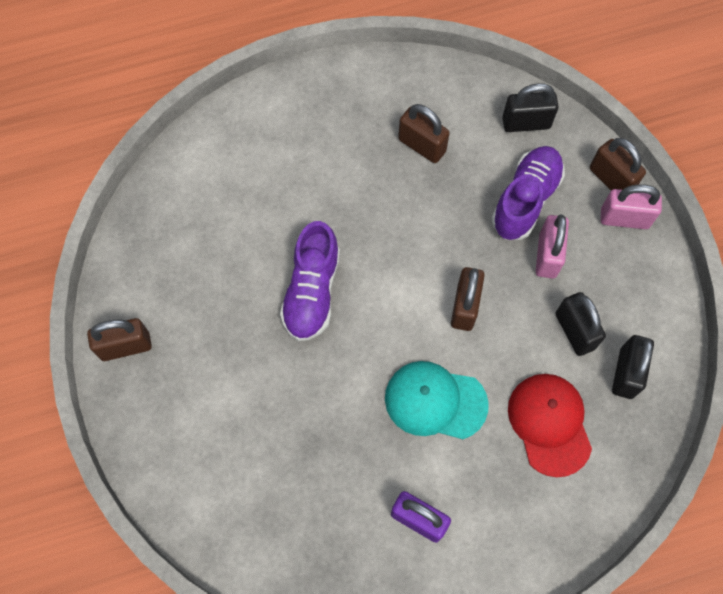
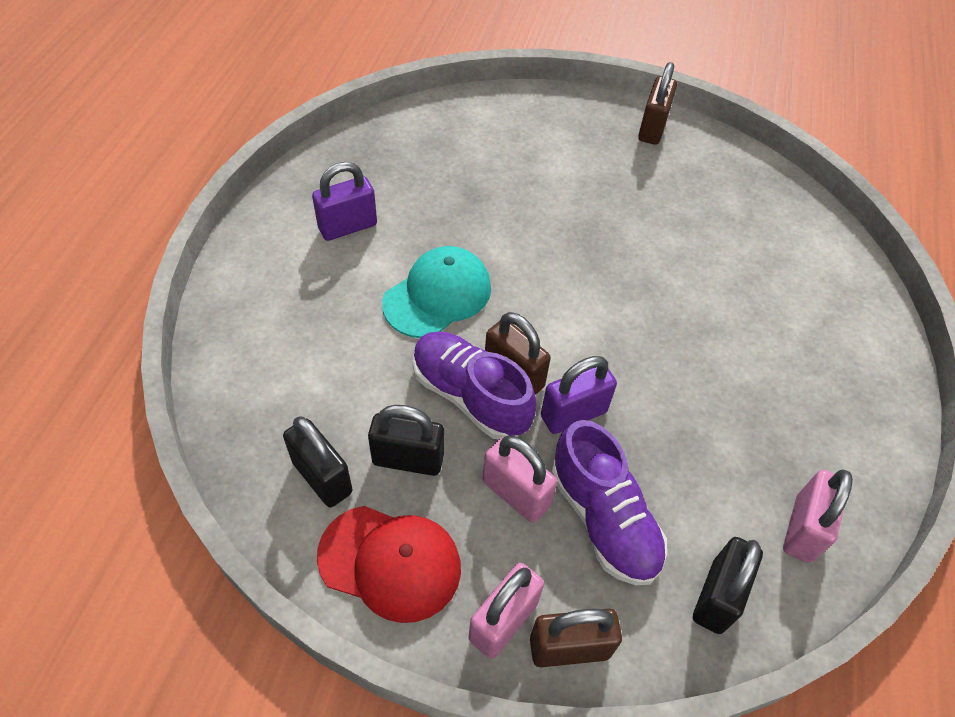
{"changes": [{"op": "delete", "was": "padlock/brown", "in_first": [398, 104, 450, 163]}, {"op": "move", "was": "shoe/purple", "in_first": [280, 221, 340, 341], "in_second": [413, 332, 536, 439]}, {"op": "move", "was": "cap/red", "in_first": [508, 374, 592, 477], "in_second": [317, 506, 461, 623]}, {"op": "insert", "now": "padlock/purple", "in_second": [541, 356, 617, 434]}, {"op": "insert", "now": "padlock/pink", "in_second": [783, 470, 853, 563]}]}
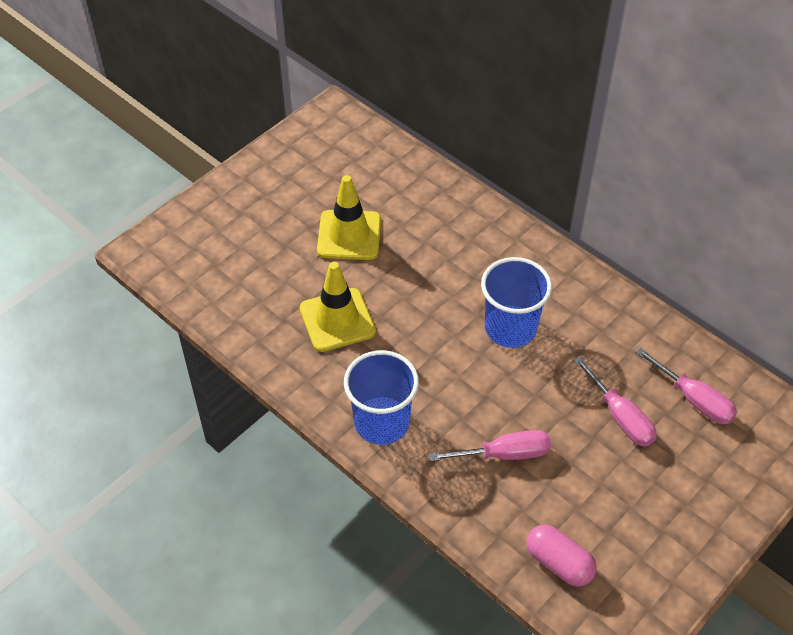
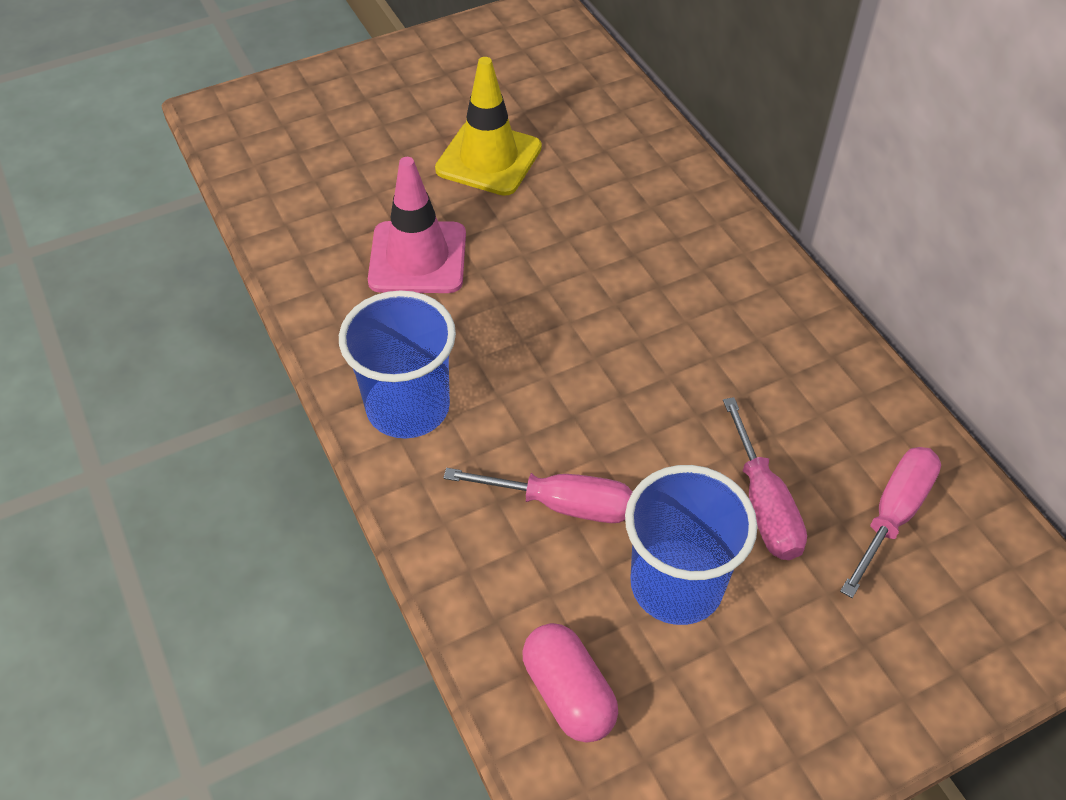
{"changes": [{"op": "move", "was": "cup/blue", "in_first": [481, 257, 552, 348], "in_second": [625, 465, 758, 625]}, {"op": "recolor", "was": "traffic cone/yellow", "now": "traffic cone/pink", "in_first": [300, 262, 376, 352], "in_second": [368, 157, 466, 293]}, {"op": "rotate", "was": "screwdriver/pink", "in_first": [635, 348, 737, 424], "in_second": [840, 447, 941, 598], "clockwise": -120}]}
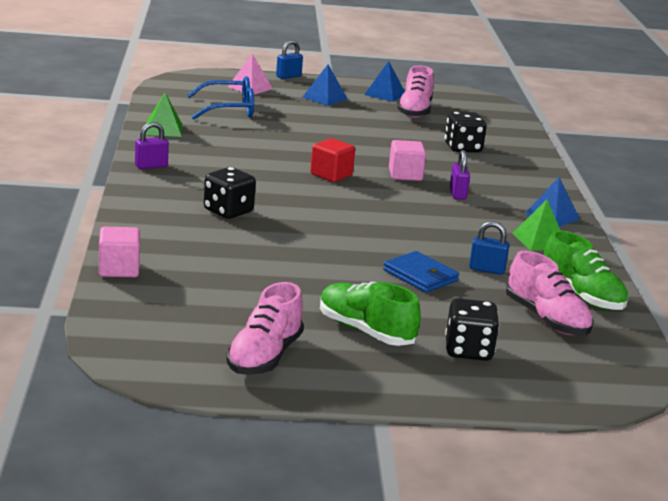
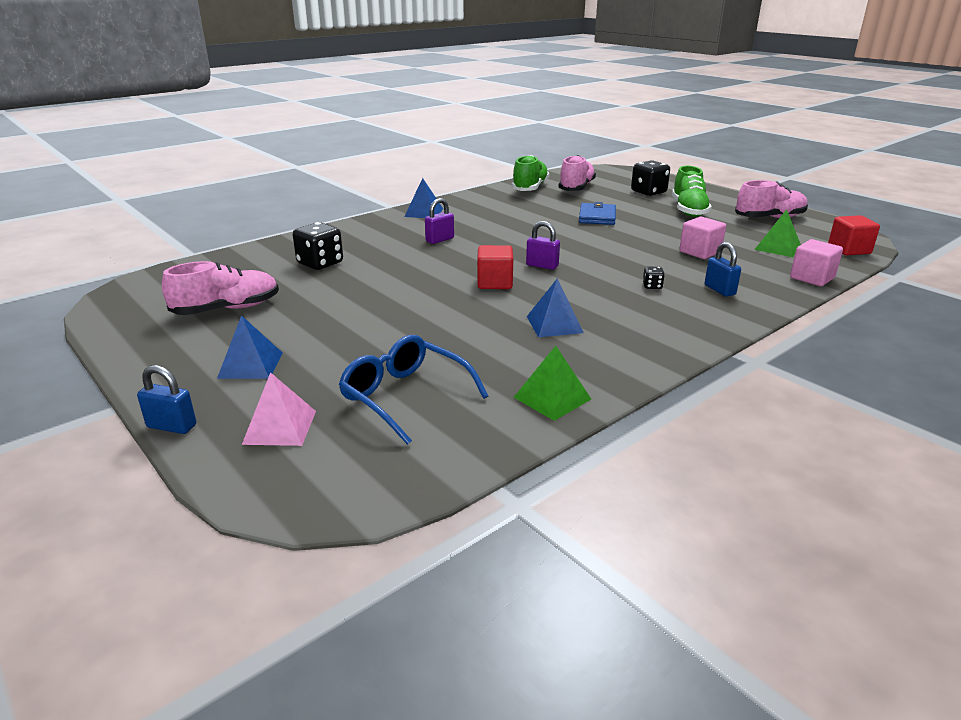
{"changes": [{"op": "move", "was": "pyramid/blue", "in_first": [364, 61, 405, 102], "in_second": [527, 278, 584, 337]}, {"op": "move", "was": "padlock/purple", "in_first": [135, 122, 169, 169], "in_second": [526, 221, 560, 270]}, {"op": "move", "was": "cube/pink", "in_first": [389, 140, 426, 181], "in_second": [679, 217, 726, 259]}, {"op": "resize", "was": "dice/black", "in_first": [204, 167, 256, 219], "in_second": [643, 266, 665, 289], "ratio": 0.47}, {"op": "move", "was": "pyramid/green", "in_first": [513, 200, 560, 251], "in_second": [754, 209, 801, 257]}, {"op": "move", "was": "padlock/blue", "in_first": [469, 221, 509, 275], "in_second": [705, 242, 741, 297]}, {"op": "insert", "now": "cube/red", "in_second": [828, 215, 880, 255]}]}
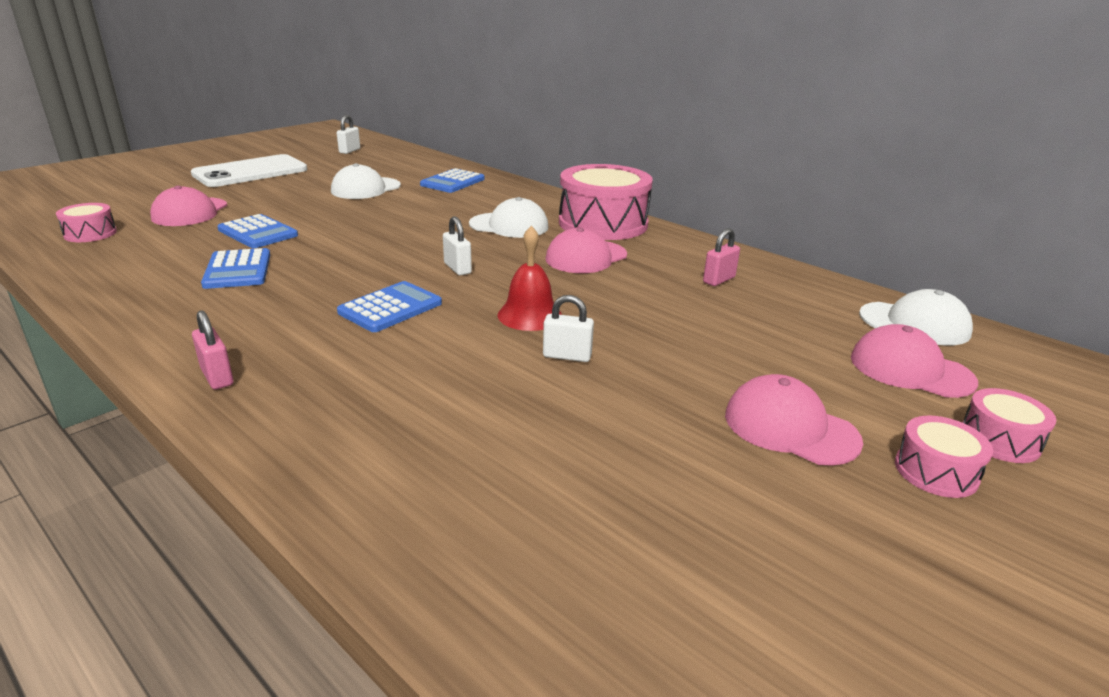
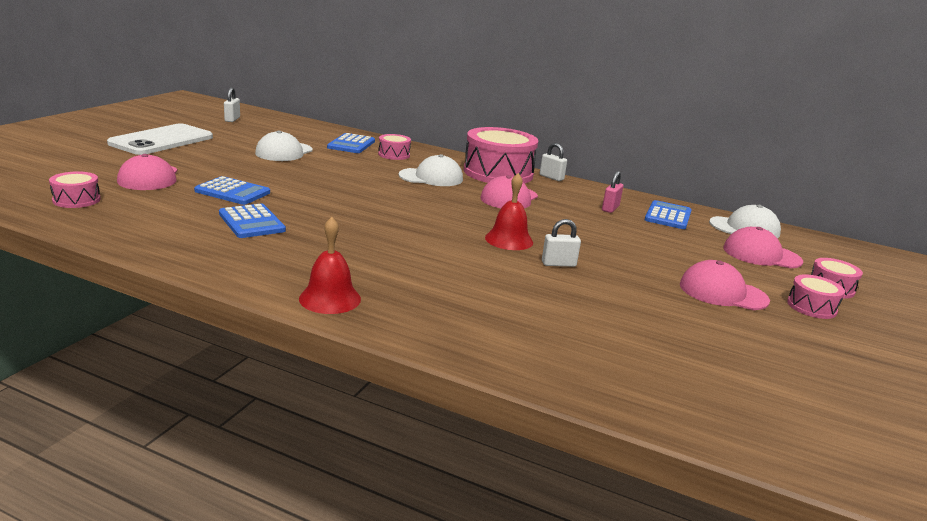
{"changes": [{"op": "move", "was": "padlock/white", "in_first": [443, 216, 472, 276], "in_second": [540, 143, 567, 181]}, {"op": "move", "was": "calculator/blue", "in_first": [337, 281, 442, 332], "in_second": [645, 200, 692, 229]}, {"op": "replace", "was": "padlock/pink", "now": "bell/red", "in_first": [192, 310, 234, 390], "in_second": [299, 217, 361, 314]}, {"op": "insert", "now": "drum/pink", "in_second": [378, 134, 411, 160]}]}
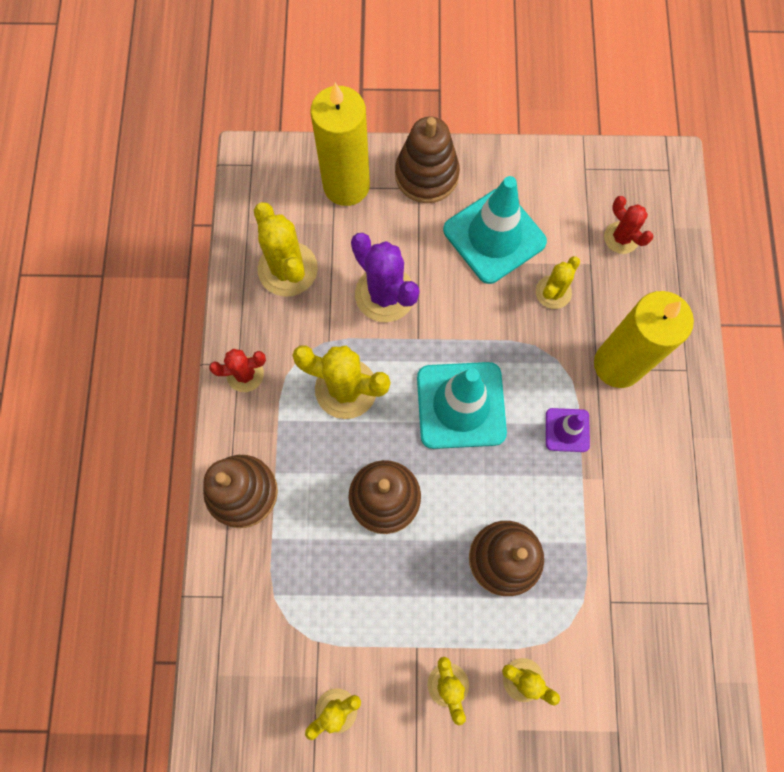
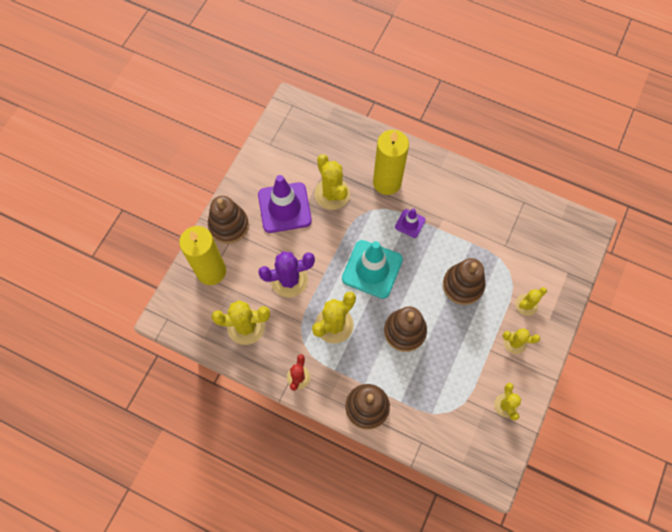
{"changes": [{"op": "recolor", "was": "traffic cone/turquoise", "now": "traffic cone/purple", "in_first": [443, 176, 547, 284], "in_second": [258, 175, 312, 233]}, {"op": "delete", "was": "cactus/red", "in_first": [604, 196, 653, 254]}, {"op": "resize", "was": "cactus/yellow", "in_first": [536, 256, 580, 309], "in_second": [314, 154, 350, 210], "ratio": 1.66}]}
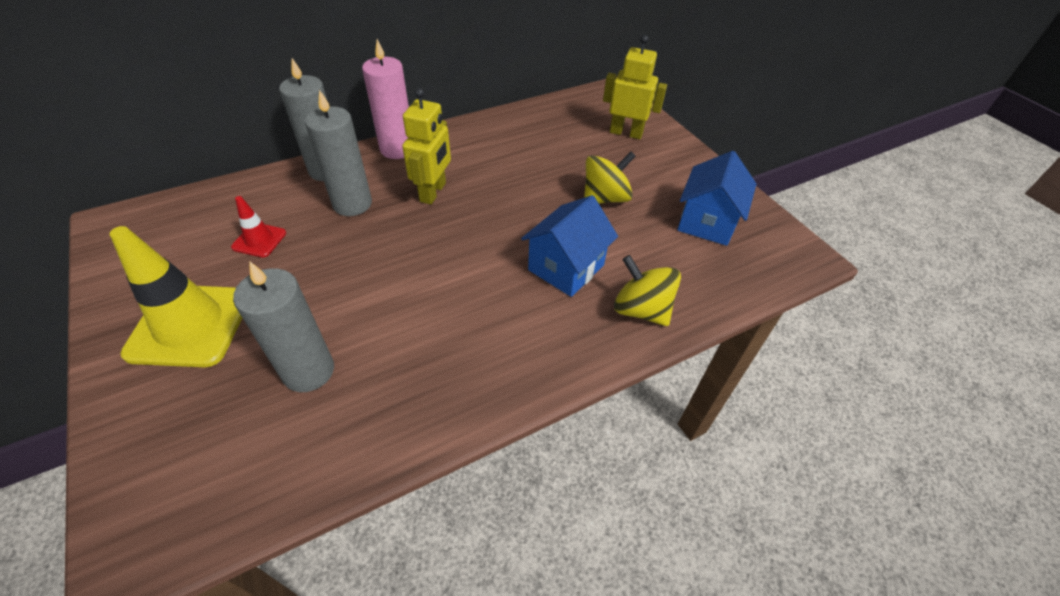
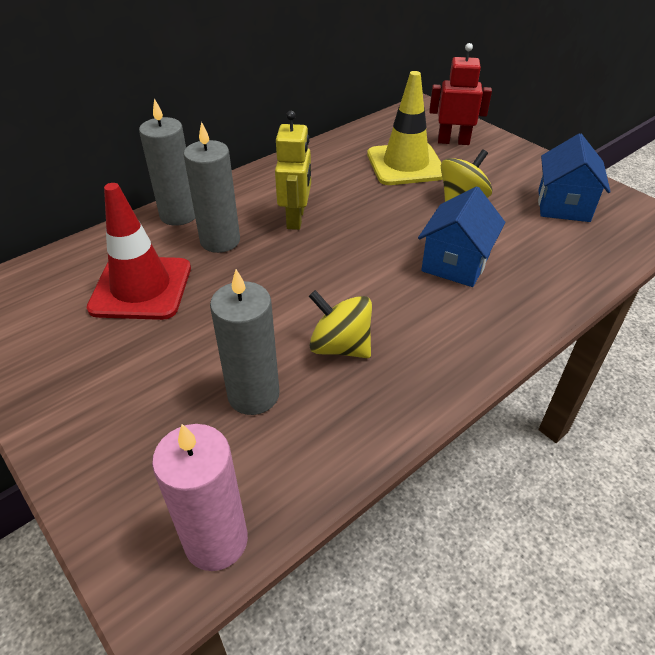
{"changes": [{"op": "recolor", "was": "robot/yellow", "now": "robot/red", "in_first": [603, 35, 667, 139], "in_second": [429, 43, 492, 145]}, {"op": "move", "was": "candle/pink", "in_first": [362, 39, 409, 159], "in_second": [152, 424, 248, 571]}, {"op": "resize", "was": "traffic cone/red", "in_first": [231, 196, 286, 257], "in_second": [87, 183, 191, 320], "ratio": 2.05}, {"op": "move", "was": "traffic cone/yellow", "in_first": [110, 226, 242, 367], "in_second": [367, 71, 443, 185]}, {"op": "move", "was": "spinning top/yellow", "in_first": [614, 255, 681, 326], "in_second": [309, 290, 372, 358]}]}
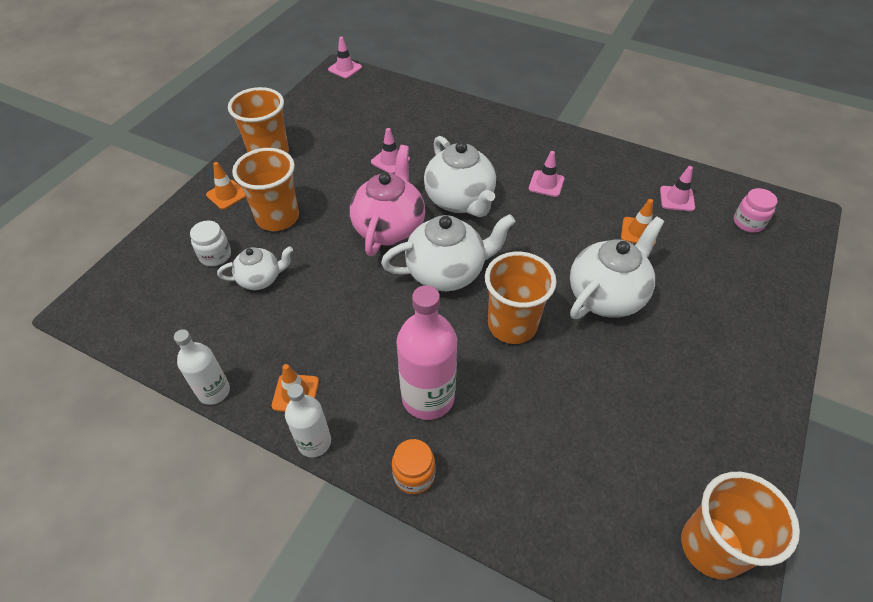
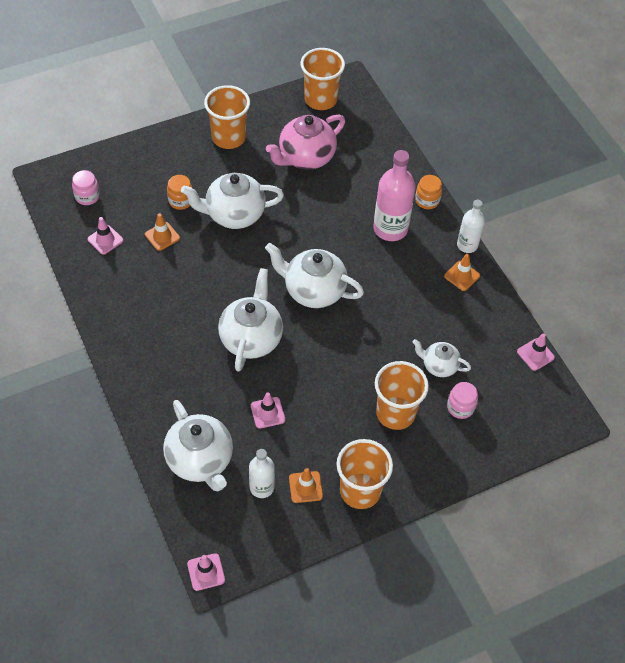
{"changes": [{"op": "move", "was": "teapot/pink", "in_first": [350, 145, 425, 256], "in_second": [266, 115, 345, 170]}, {"op": "move", "was": "traffic cone/pink", "in_first": [529, 151, 564, 197], "in_second": [517, 333, 555, 371]}, {"op": "move", "was": "traffic cone/orange", "in_first": [206, 162, 246, 210], "in_second": [289, 468, 323, 503]}, {"op": "recolor", "was": "jar/white", "now": "jar/pink", "in_first": [190, 221, 231, 266], "in_second": [447, 382, 478, 419]}, {"op": "move", "was": "cup/orange", "in_first": [485, 252, 557, 344], "in_second": [204, 85, 250, 149]}, {"op": "move", "was": "bottle/white", "in_first": [174, 329, 230, 405], "in_second": [249, 449, 275, 498]}, {"op": "insert", "now": "jar/orange", "in_second": [167, 175, 192, 210]}, {"op": "insert", "now": "teapot/white", "in_second": [163, 400, 233, 491]}]}
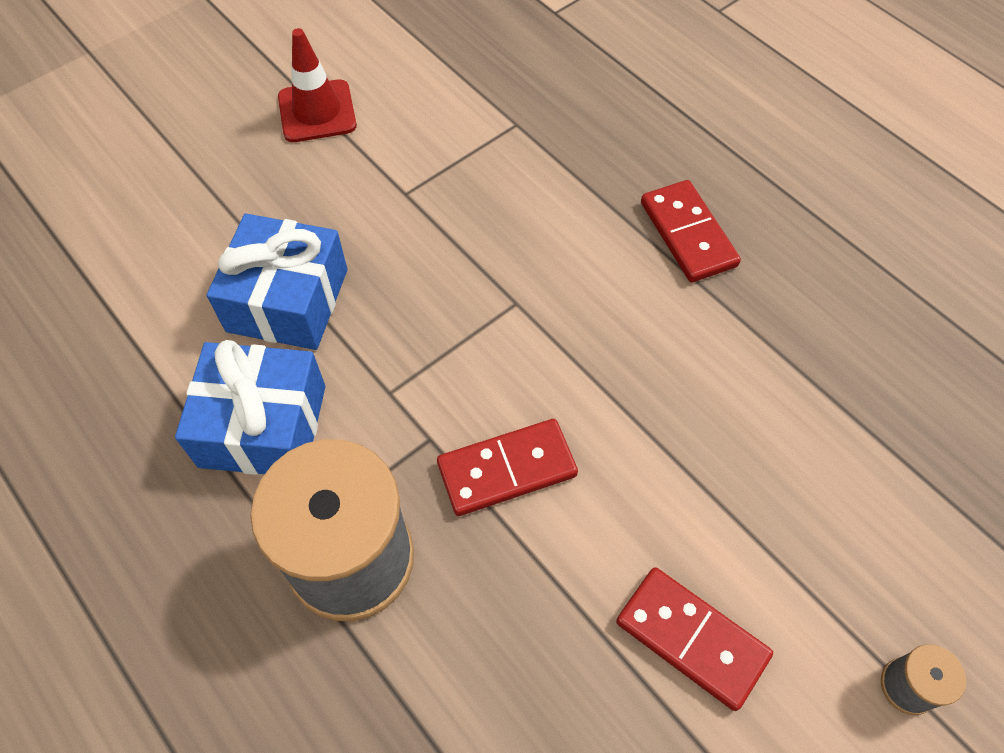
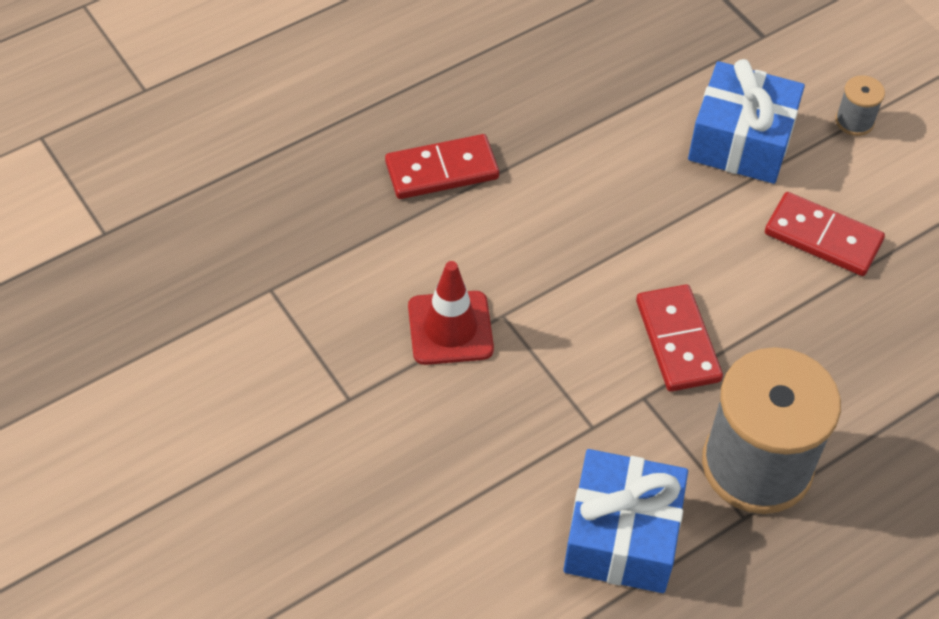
{"changes": [{"op": "move", "was": "traffic cone/red", "in_first": [278, 28, 357, 142], "in_second": [408, 261, 494, 365]}, {"op": "move", "was": "gift/blue", "in_first": [207, 214, 347, 350], "in_second": [688, 59, 805, 184]}, {"op": "rotate", "was": "domino/red", "in_first": [616, 567, 773, 711], "in_second": [765, 192, 885, 276], "clockwise": 75}]}
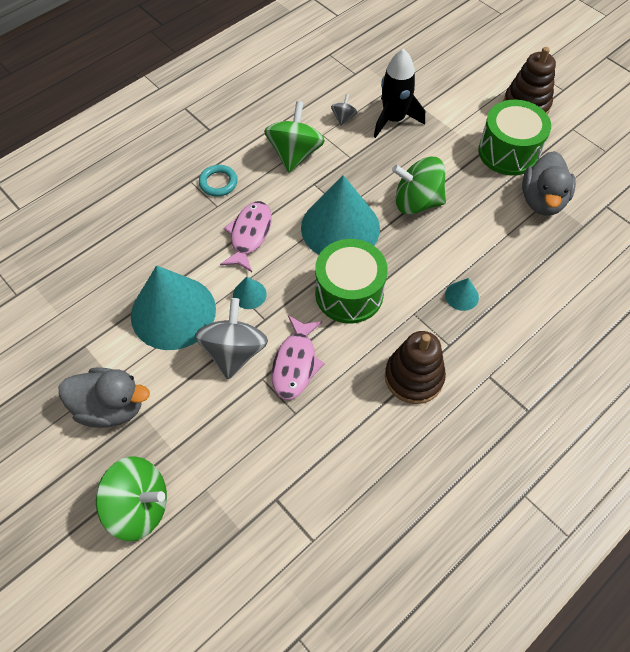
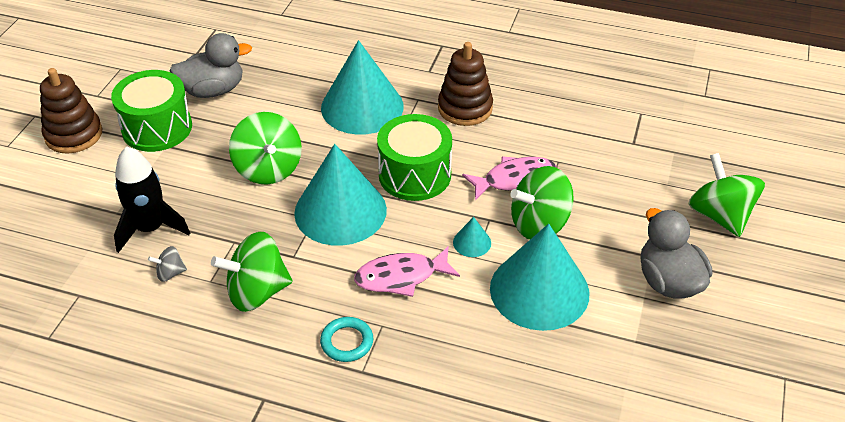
{"changes": [{"op": "resize", "was": "cone/turquoise", "in_first": [445, 278, 479, 311], "in_second": [321, 40, 404, 135], "ratio": 2.48}, {"op": "recolor", "was": "spinning top/grey", "now": "spinning top/green", "in_first": [195, 298, 268, 379], "in_second": [510, 166, 574, 240]}]}
